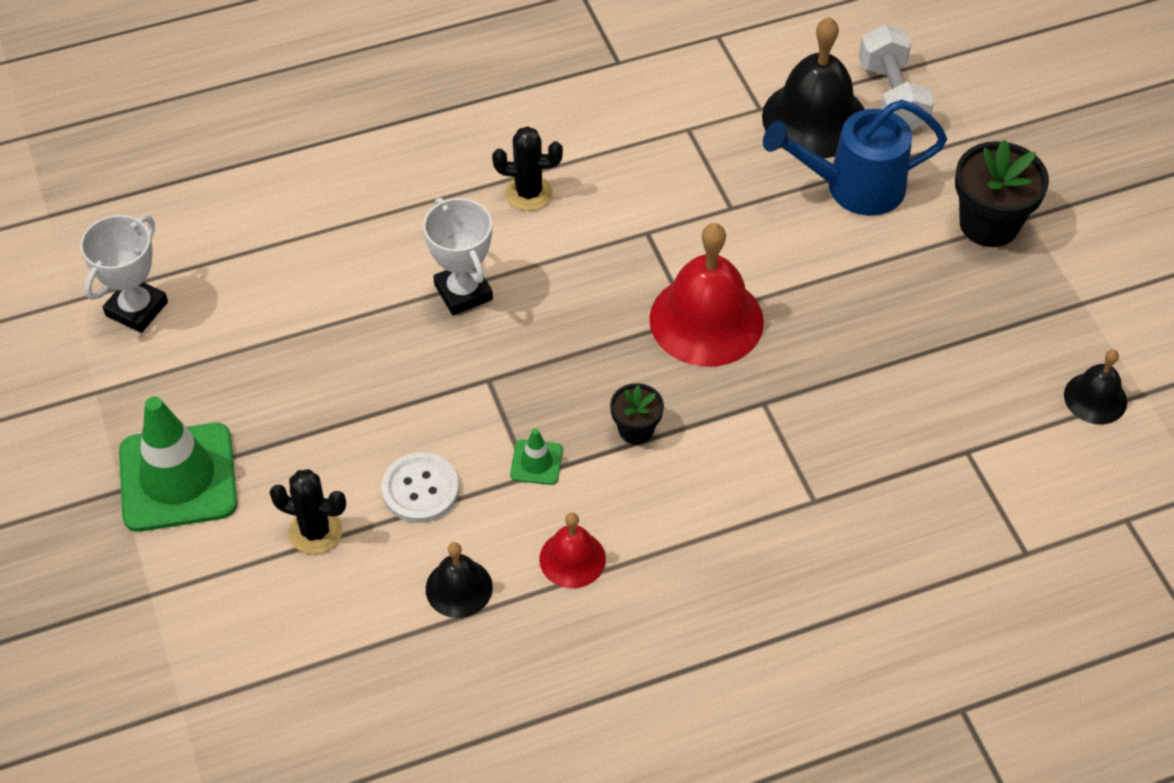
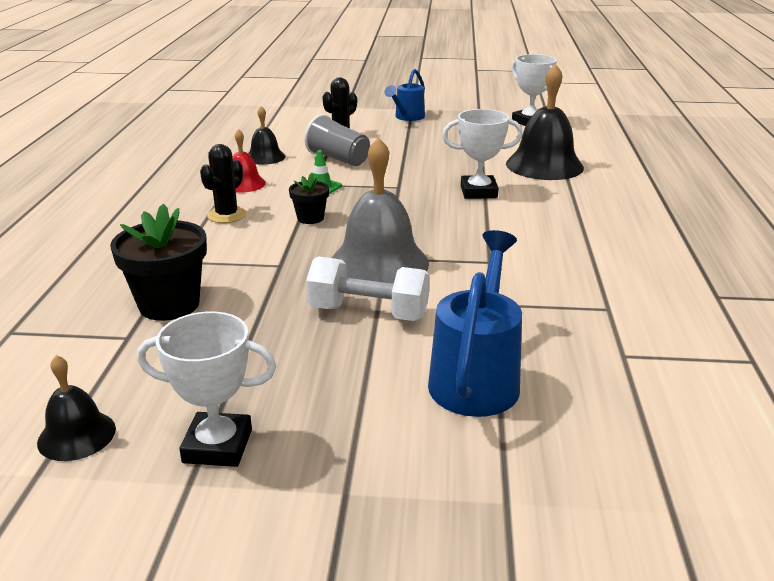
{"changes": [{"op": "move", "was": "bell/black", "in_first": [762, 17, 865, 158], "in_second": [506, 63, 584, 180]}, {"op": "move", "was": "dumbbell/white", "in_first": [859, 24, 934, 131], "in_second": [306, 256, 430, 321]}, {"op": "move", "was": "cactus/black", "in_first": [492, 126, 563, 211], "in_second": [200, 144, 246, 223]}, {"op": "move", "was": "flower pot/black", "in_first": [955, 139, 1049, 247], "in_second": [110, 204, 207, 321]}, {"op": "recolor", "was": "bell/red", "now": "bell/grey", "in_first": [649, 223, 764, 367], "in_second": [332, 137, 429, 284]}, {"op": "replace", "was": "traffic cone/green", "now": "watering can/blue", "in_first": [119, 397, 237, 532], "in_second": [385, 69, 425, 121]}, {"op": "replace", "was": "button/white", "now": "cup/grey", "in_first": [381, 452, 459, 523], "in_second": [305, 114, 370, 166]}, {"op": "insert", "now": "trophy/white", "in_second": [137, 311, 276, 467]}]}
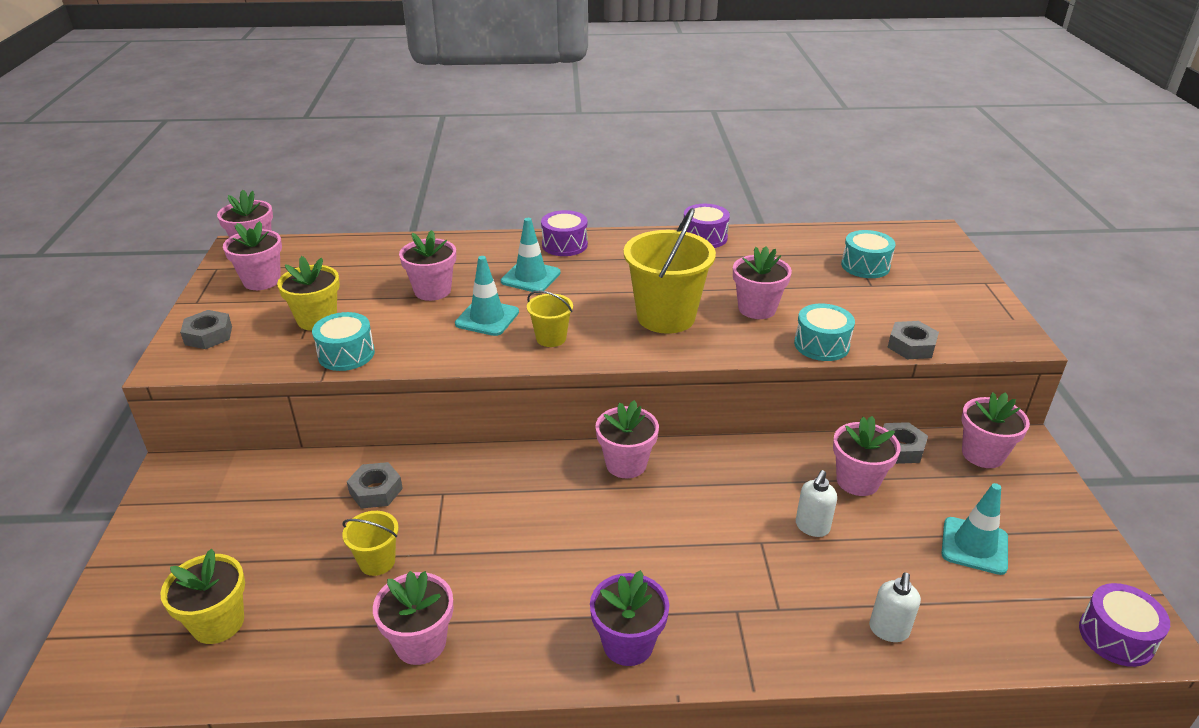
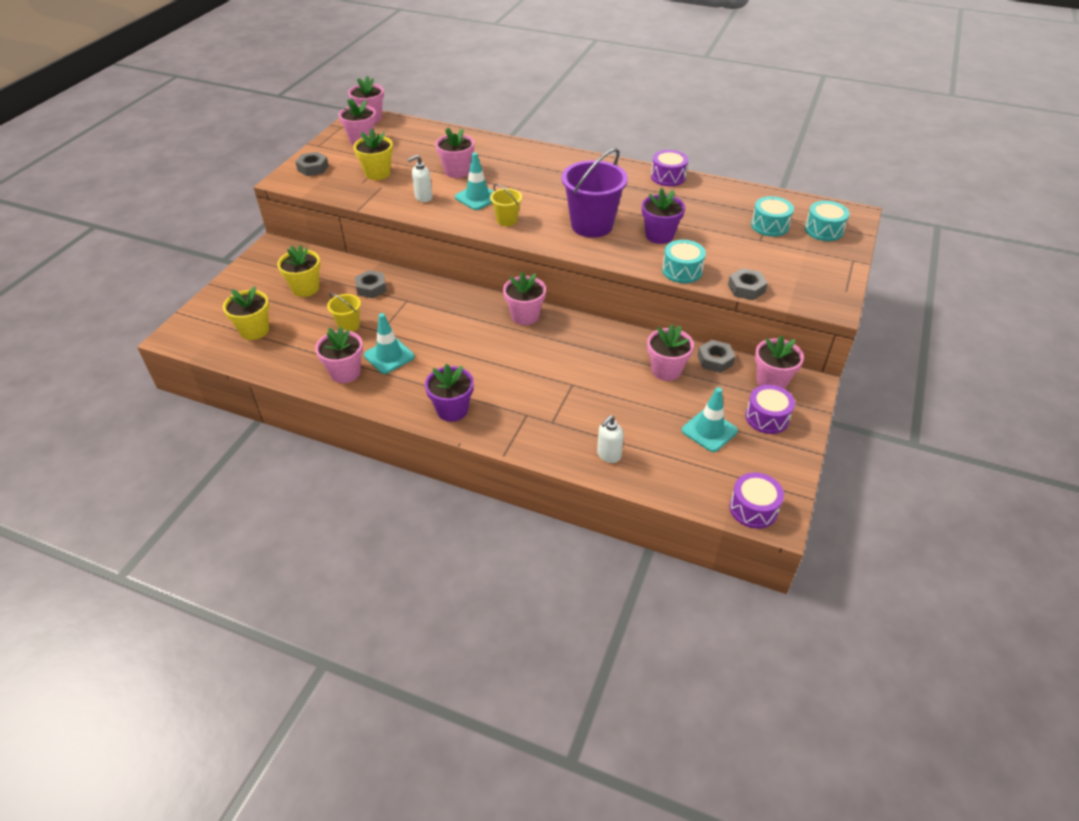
{"changes": [{"op": "recolor", "was": "bucket/yellow", "now": "bucket/purple", "in_first": [623, 208, 716, 334], "in_second": [562, 148, 628, 238]}, {"op": "move", "was": "drum/purple", "in_first": [541, 210, 588, 256], "in_second": [745, 385, 795, 434]}, {"op": "move", "was": "traffic cone/turquoise", "in_first": [501, 218, 561, 293], "in_second": [364, 313, 415, 374]}, {"op": "recolor", "was": "flower pot/pink", "now": "flower pot/purple", "in_first": [733, 246, 792, 319], "in_second": [642, 188, 685, 244]}, {"op": "move", "was": "drum/turquoise", "in_first": [312, 312, 375, 371], "in_second": [805, 201, 850, 241]}, {"op": "move", "was": "soap dispenser/white", "in_first": [796, 470, 837, 537], "in_second": [407, 155, 433, 202]}, {"op": "insert", "now": "flower pot/yellow", "in_second": [277, 245, 320, 297]}]}
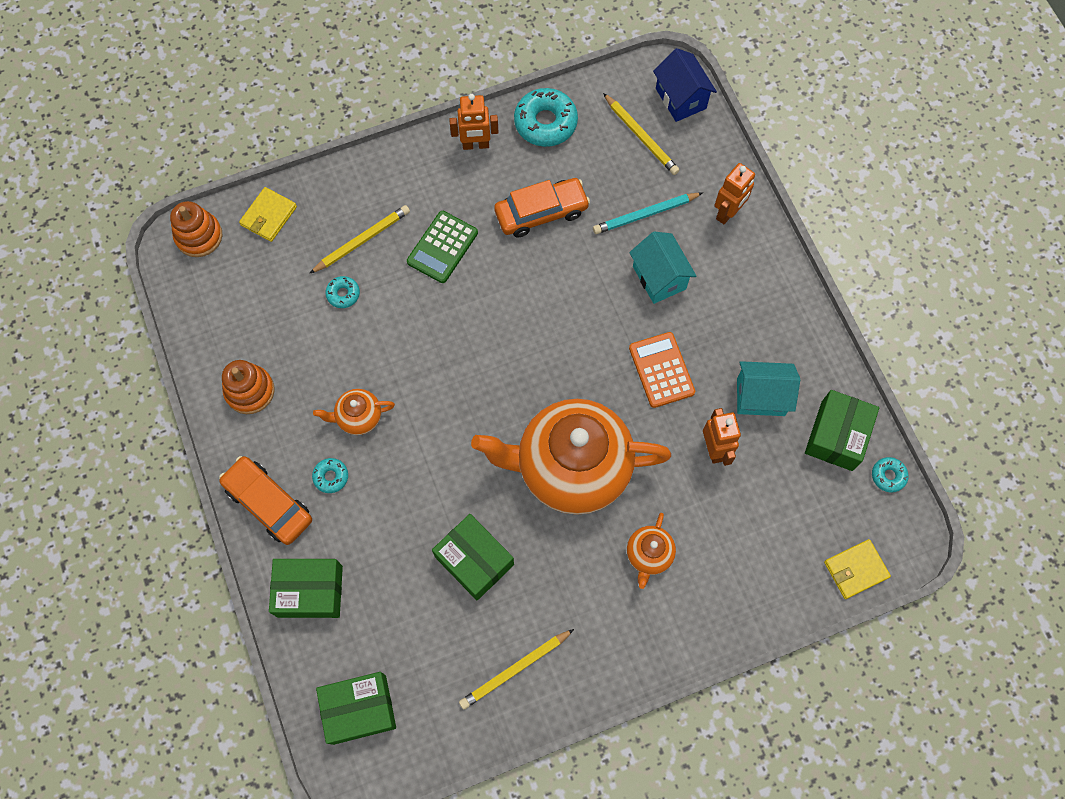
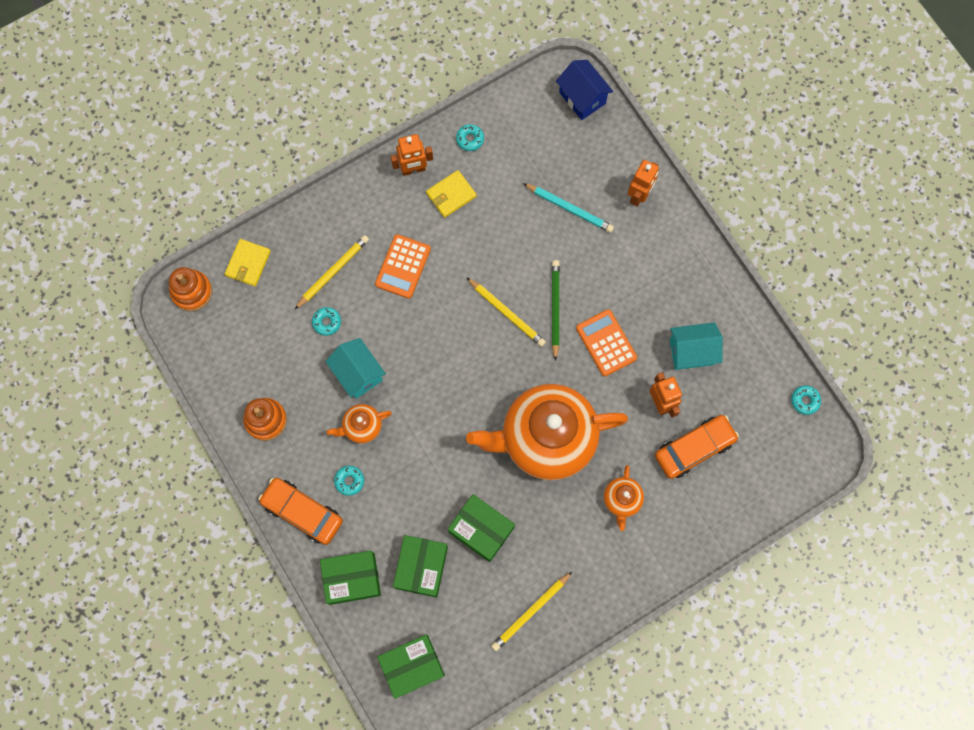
{"changes": [{"op": "resize", "was": "donut/turquoise", "in_first": [514, 88, 578, 147], "in_second": [456, 124, 484, 151], "ratio": 0.51}, {"op": "move", "was": "pencil/yellow", "in_first": [603, 93, 679, 175], "in_second": [466, 277, 546, 347]}, {"op": "move", "was": "car/orange", "in_first": [494, 178, 590, 237], "in_second": [655, 415, 739, 479]}, {"op": "rotate", "was": "pencil/turquoise", "in_first": [593, 193, 702, 234], "in_second": [523, 183, 614, 233], "clockwise": -120}, {"op": "recolor", "was": "calculator/green", "now": "calculator/orange", "in_first": [407, 211, 478, 283], "in_second": [375, 234, 431, 299]}, {"op": "move", "was": "house/turquoise", "in_first": [629, 232, 696, 304], "in_second": [325, 338, 386, 399]}, {"op": "move", "was": "box/green", "in_first": [805, 390, 879, 471], "in_second": [393, 535, 448, 597]}, {"op": "move", "was": "wallet/yellow", "in_first": [824, 539, 891, 599], "in_second": [426, 170, 477, 218]}, {"op": "insert", "now": "pencil/green", "in_second": [552, 260, 560, 361]}]}
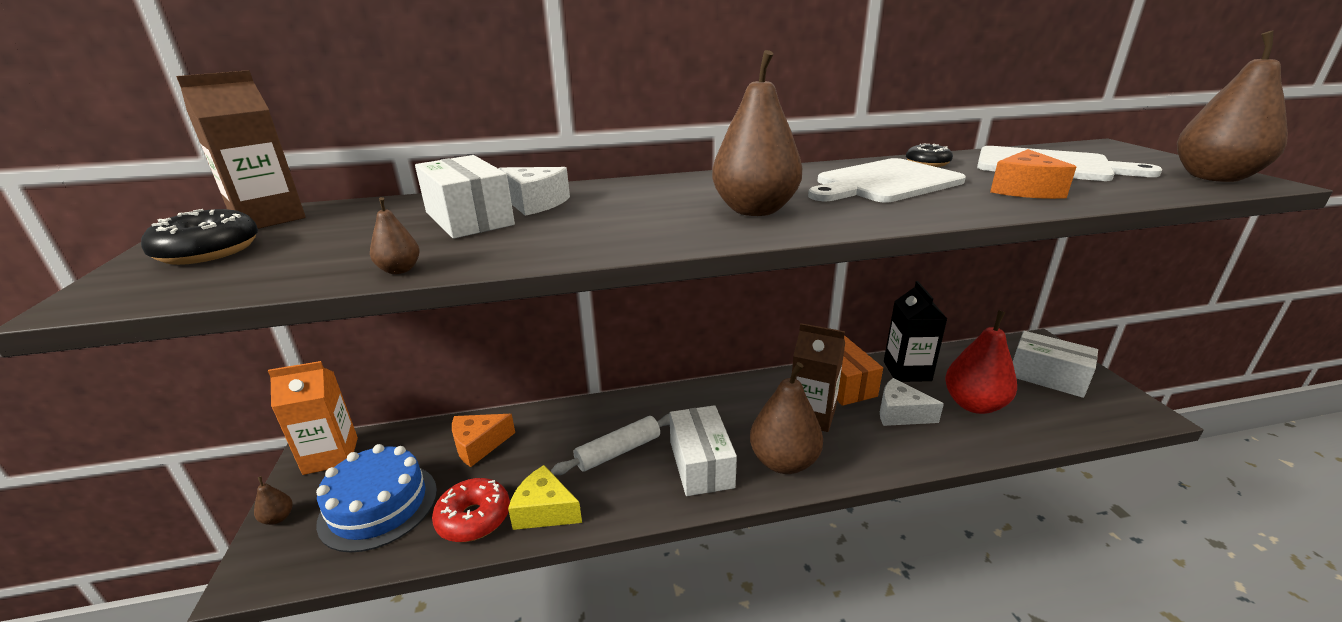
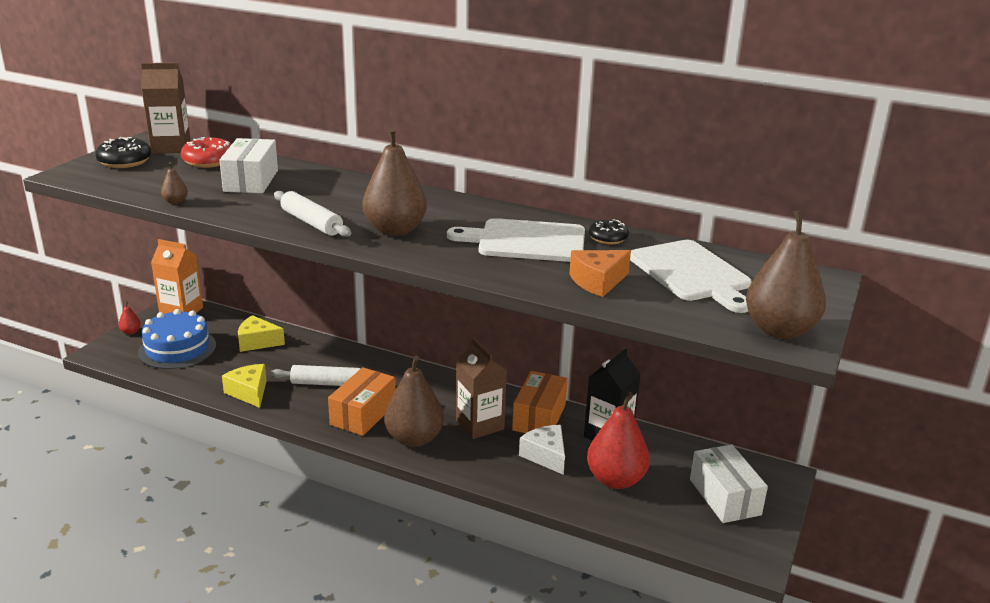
{"changes": [{"op": "delete", "was": "cheese/white", "in_first": [498, 167, 570, 216]}, {"op": "recolor", "was": "box/white", "now": "box/orange", "in_first": [669, 405, 737, 496], "in_second": [328, 367, 396, 436]}, {"op": "recolor", "was": "cheese/orange", "now": "cheese/yellow", "in_first": [452, 414, 515, 467], "in_second": [238, 315, 285, 352]}, {"op": "recolor", "was": "pear/brown", "now": "pear/red", "in_first": [254, 476, 293, 525], "in_second": [119, 301, 141, 335]}, {"op": "move", "was": "donut/red", "in_first": [432, 478, 510, 542], "in_second": [181, 137, 232, 168]}, {"op": "insert", "now": "rolling pin/white", "in_second": [274, 191, 351, 237]}]}
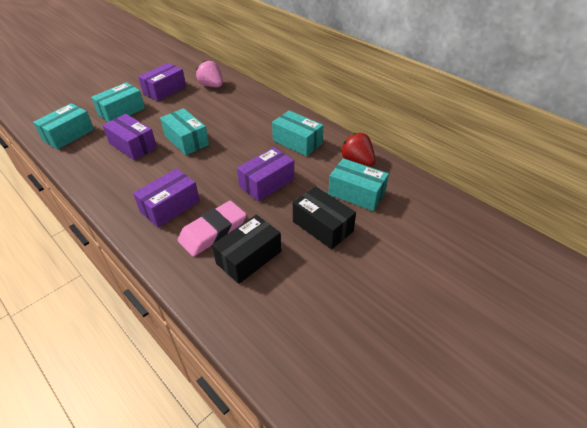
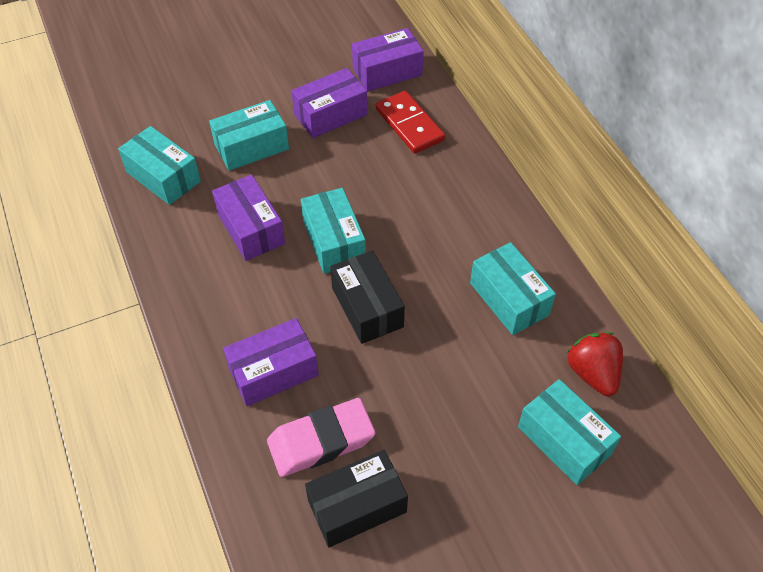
{"changes": [{"op": "replace", "was": "strawberry/pink", "now": "domino/red", "in_first": [196, 61, 223, 87], "in_second": [376, 91, 445, 154]}, {"op": "rotate", "was": "box/turquoise", "in_first": [33, 103, 94, 149], "in_second": [118, 126, 201, 205], "clockwise": 75}, {"op": "move", "was": "box/purple", "in_first": [237, 147, 294, 202], "in_second": [352, 28, 424, 92]}, {"op": "move", "was": "box/black", "in_first": [293, 186, 356, 249], "in_second": [330, 250, 405, 344]}]}
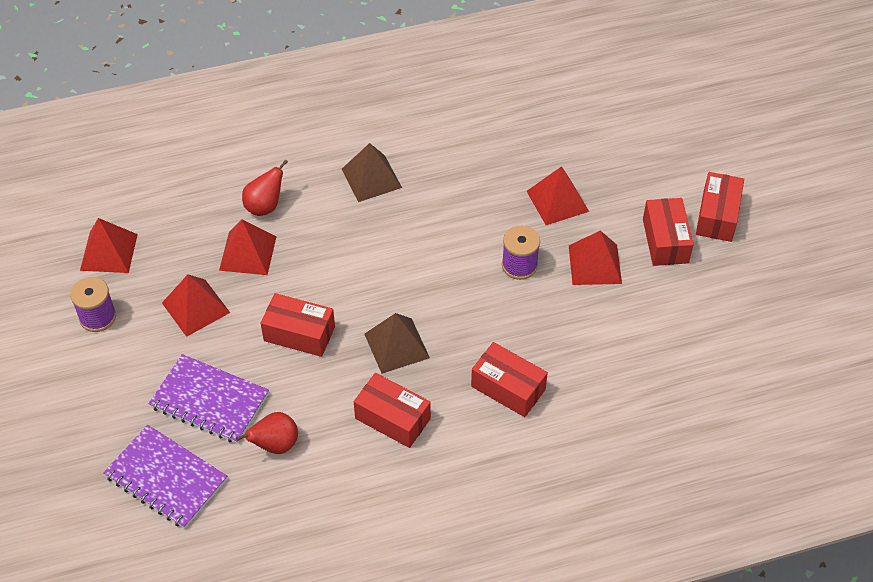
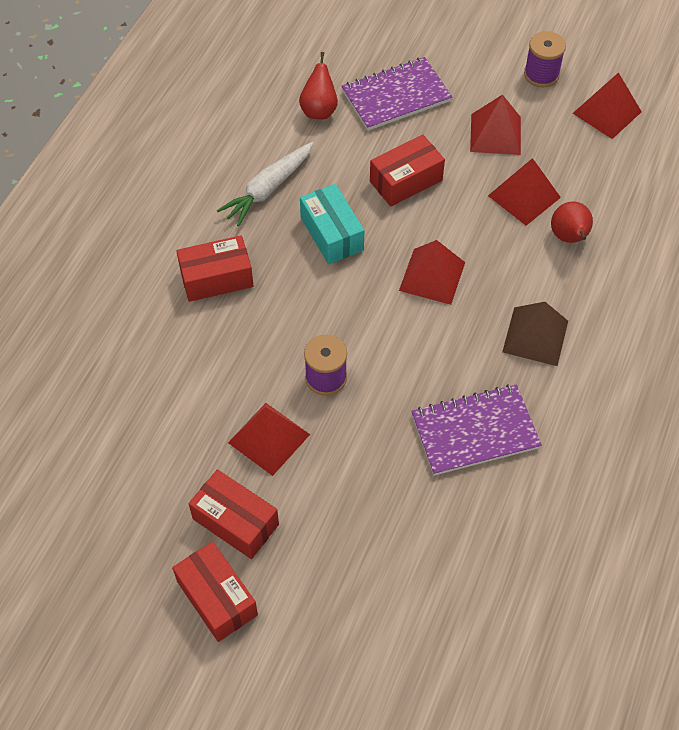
{"changes": [{"op": "move", "was": "pyramid/red", "in_first": [526, 166, 589, 225], "in_second": [399, 240, 465, 305]}, {"op": "replace", "was": "pyramid/brown", "now": "box/turquoise", "in_first": [364, 313, 430, 374], "in_second": [300, 184, 365, 264]}, {"op": "replace", "was": "box/red", "now": "carrot/white", "in_first": [354, 373, 431, 448], "in_second": [217, 142, 314, 226]}, {"op": "move", "was": "notebook/purple", "in_first": [103, 425, 227, 529], "in_second": [411, 384, 542, 476]}]}
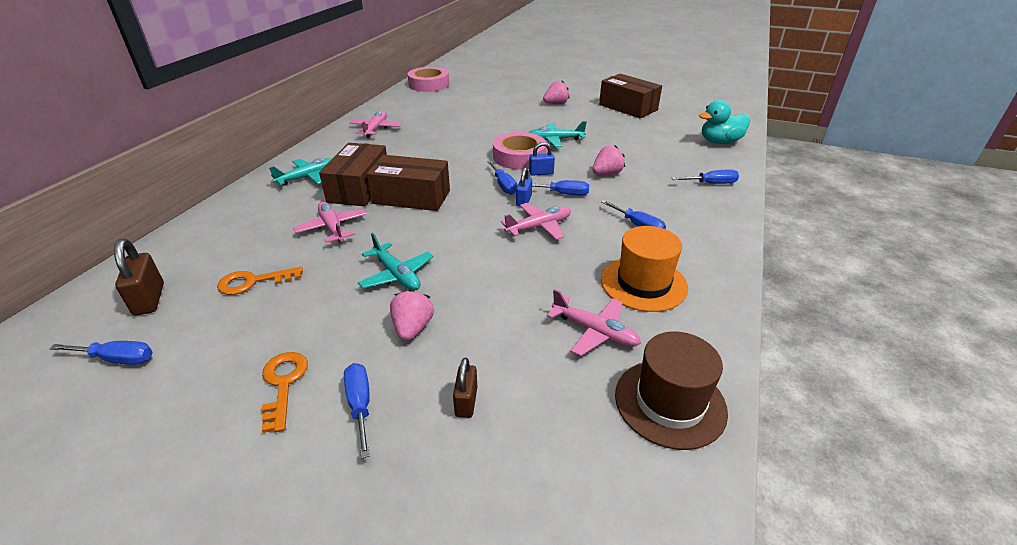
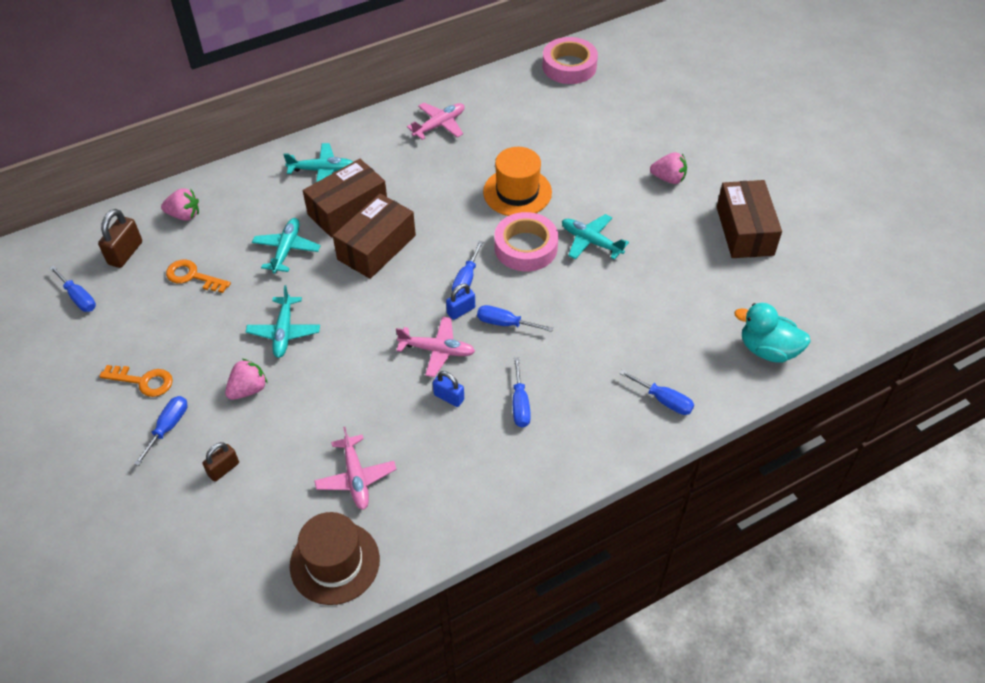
{"changes": [{"op": "move", "was": "padlock/blue", "in_first": [529, 142, 555, 176], "in_second": [433, 371, 464, 407]}, {"op": "move", "was": "strawberry/pink", "in_first": [592, 145, 625, 175], "in_second": [161, 188, 199, 221]}, {"op": "rotate", "was": "box/brown", "in_first": [367, 155, 450, 211], "in_second": [333, 194, 416, 279], "clockwise": 75}, {"op": "rotate", "was": "screwdriver/blue", "in_first": [532, 180, 589, 195], "in_second": [477, 305, 553, 332], "clockwise": 150}, {"op": "recolor", "was": "plane/pink", "now": "plane/turquoise", "in_first": [293, 202, 367, 243], "in_second": [252, 218, 320, 274]}, {"op": "move", "was": "hat/orange", "in_first": [601, 226, 688, 312], "in_second": [483, 147, 552, 216]}, {"op": "rotate", "was": "key/orange", "in_first": [262, 352, 308, 433], "in_second": [99, 365, 173, 397], "clockwise": 75}]}
